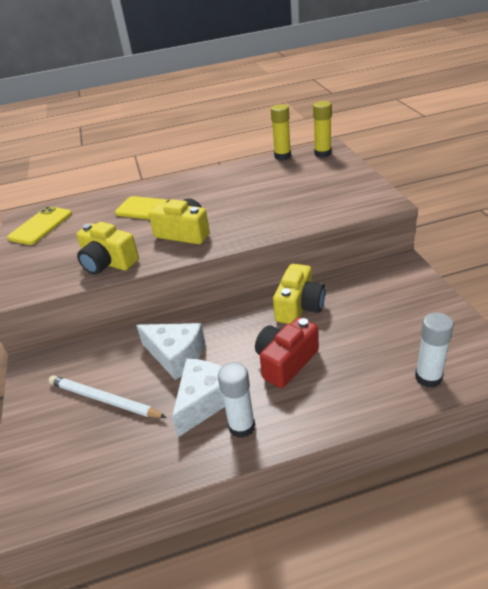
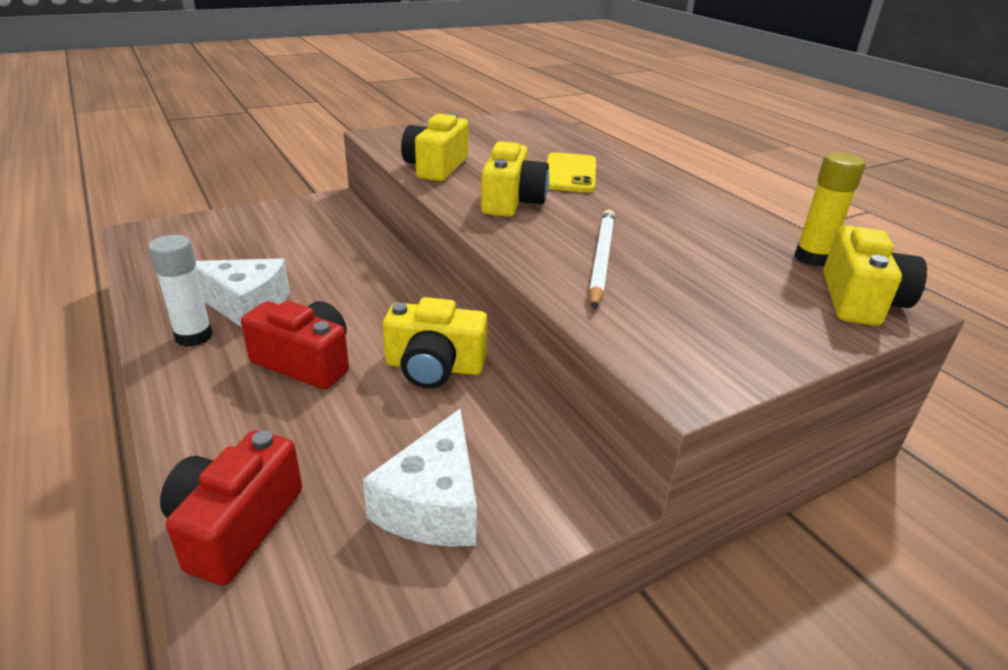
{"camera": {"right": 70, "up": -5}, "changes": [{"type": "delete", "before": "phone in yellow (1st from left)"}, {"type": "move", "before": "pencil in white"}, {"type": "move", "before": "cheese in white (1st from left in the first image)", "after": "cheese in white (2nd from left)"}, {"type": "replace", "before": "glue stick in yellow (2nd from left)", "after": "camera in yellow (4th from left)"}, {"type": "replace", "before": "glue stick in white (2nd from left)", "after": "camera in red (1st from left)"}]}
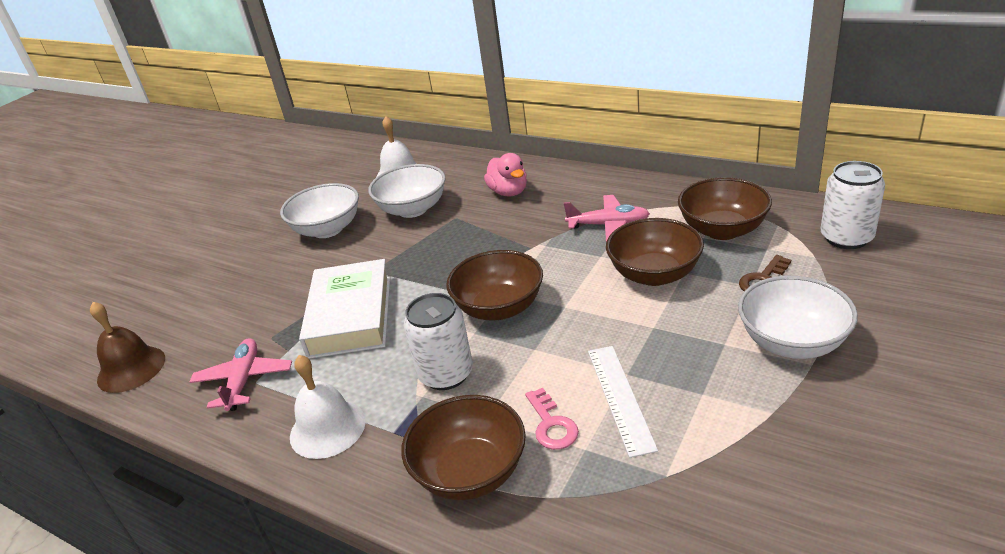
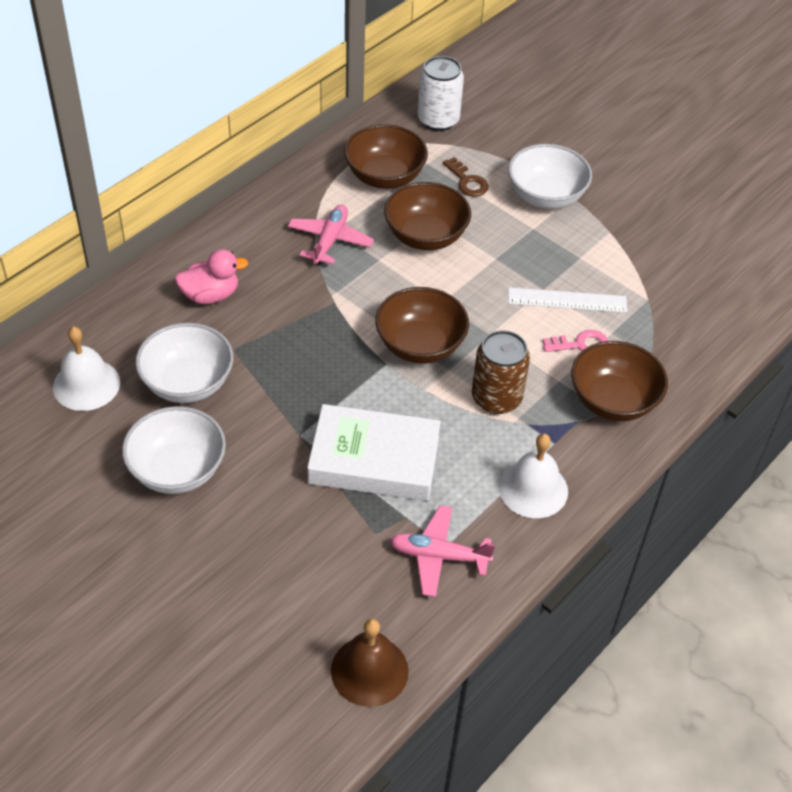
{"camera": {"right": -85, "up": 15}, "changes": [{"type": "recolor", "before": "can in white (1st from left)", "after": "can in brown"}]}
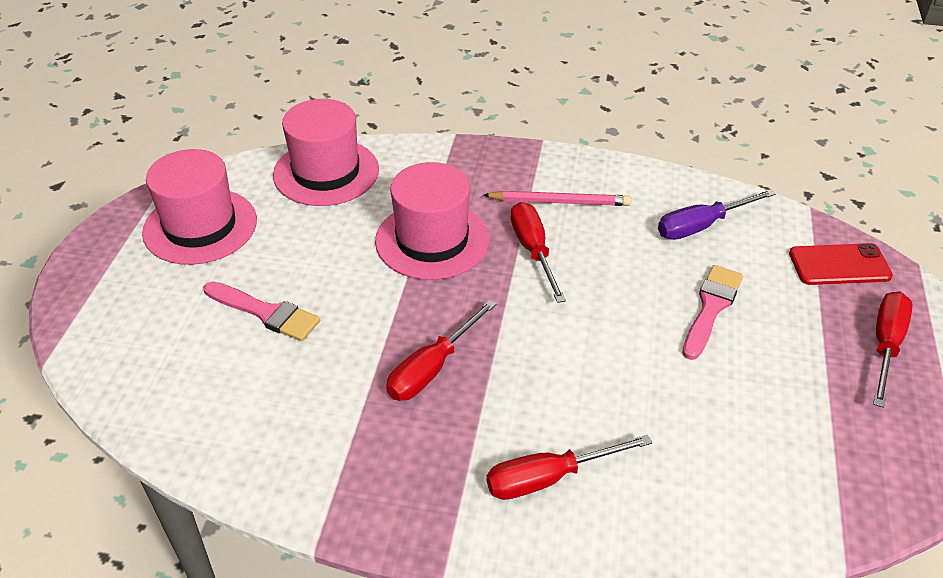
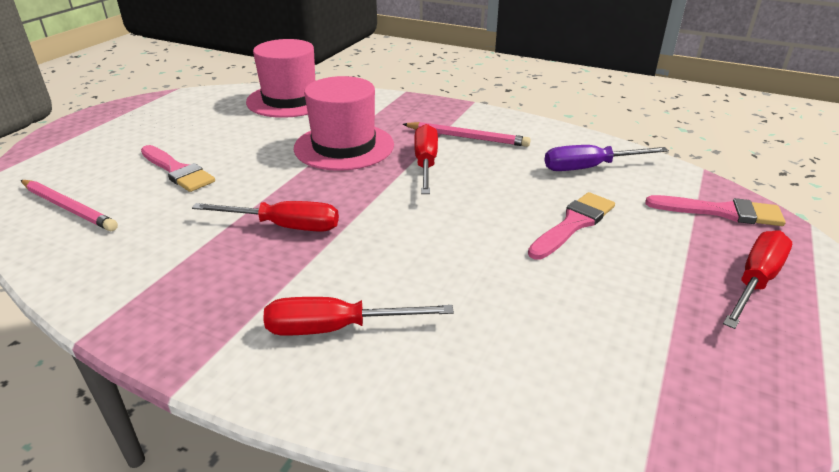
{"camera": {"right": 15, "up": -10}, "changes": [{"type": "delete", "before": "hat in pink (1st from left)"}, {"type": "rotate", "before": "screwdriver in red (1st from left)", "turn": -135}, {"type": "replace", "before": "phone in red", "after": "brush in pink (3rd from left)"}, {"type": "insert", "after": "pencil in pink (1st from left)"}]}
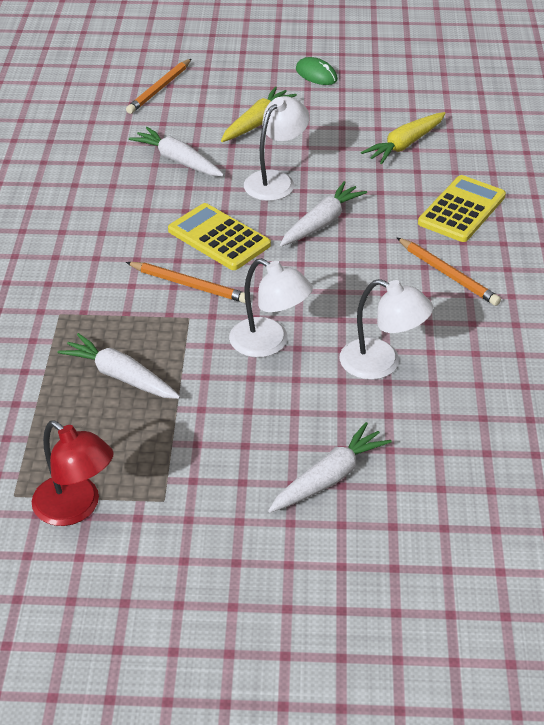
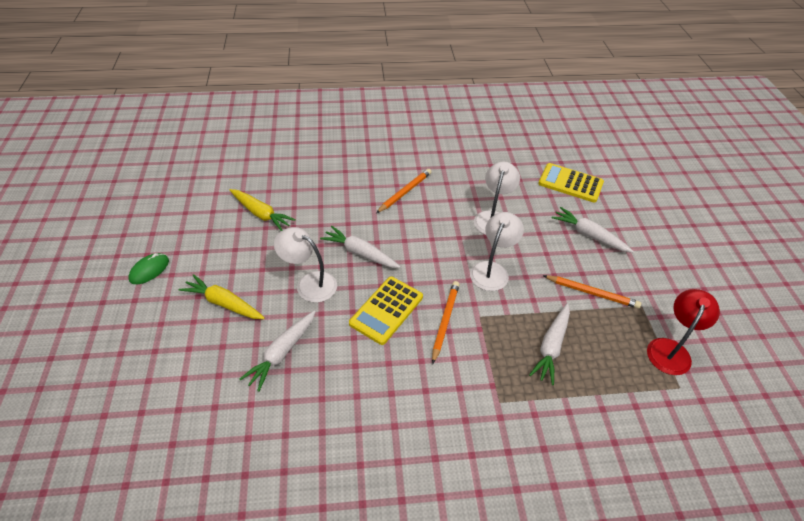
{"camera": {"right": -100, "up": 5}, "changes": [{"type": "move", "before": "pencil in orange (1st from left in the first image)", "after": "pencil in orange (3rd from left)"}, {"type": "move", "before": "calculator in yellow (2nd from left)"}]}
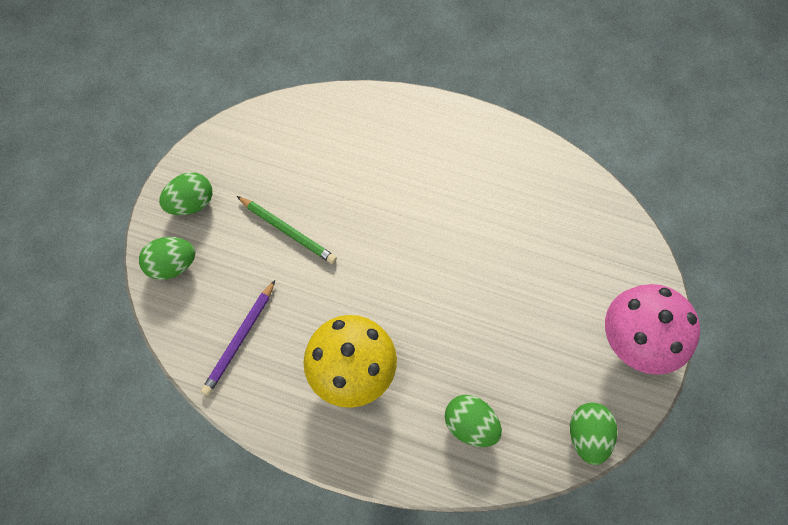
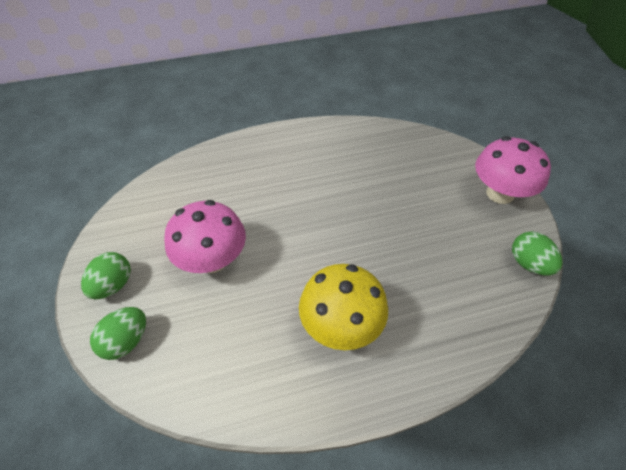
{"camera": {"right": -35, "up": -15}, "changes": [{"type": "delete", "before": "pencil in purple"}, {"type": "replace", "before": "pencil in green", "after": "mushroom in pink (1st from left)"}, {"type": "delete", "before": "egg in green (3rd from left)"}]}
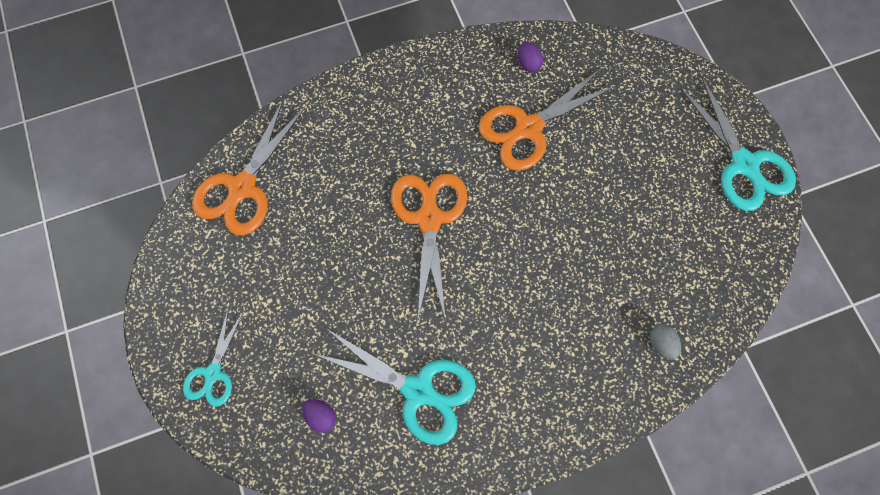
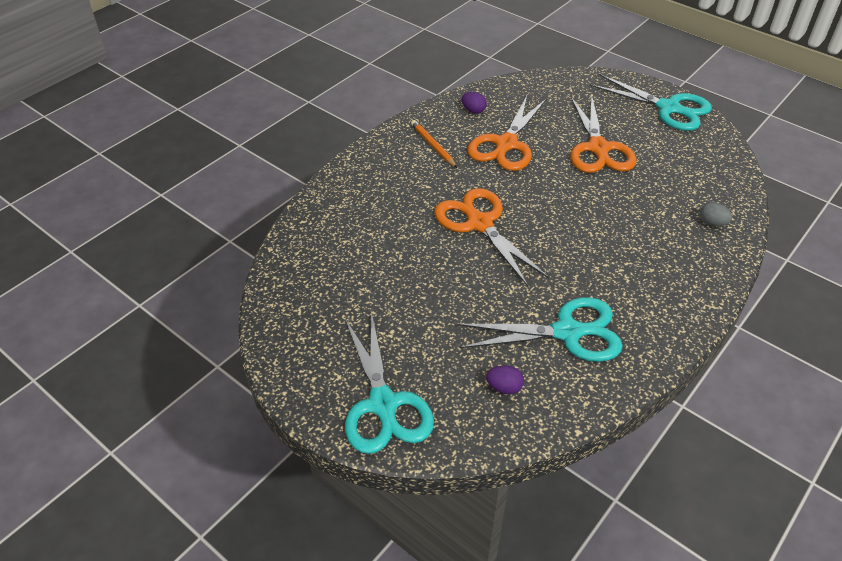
{"camera": {"right": -30, "up": -25}, "changes": [{"type": "resize", "before": "scissors in turquoise (1st from left)", "scale": 1.7}, {"type": "move", "before": "scissors in orange (1st from left in the first image)", "after": "scissors in orange (3rd from left)"}, {"type": "insert", "after": "pencil in orange"}]}
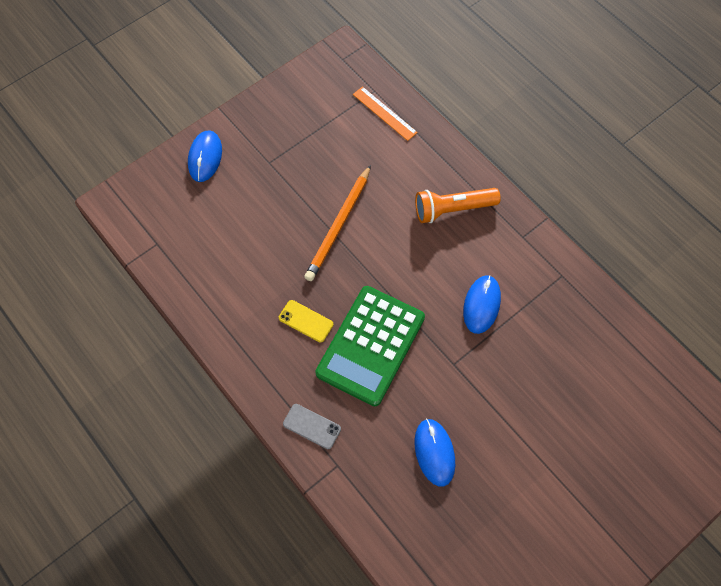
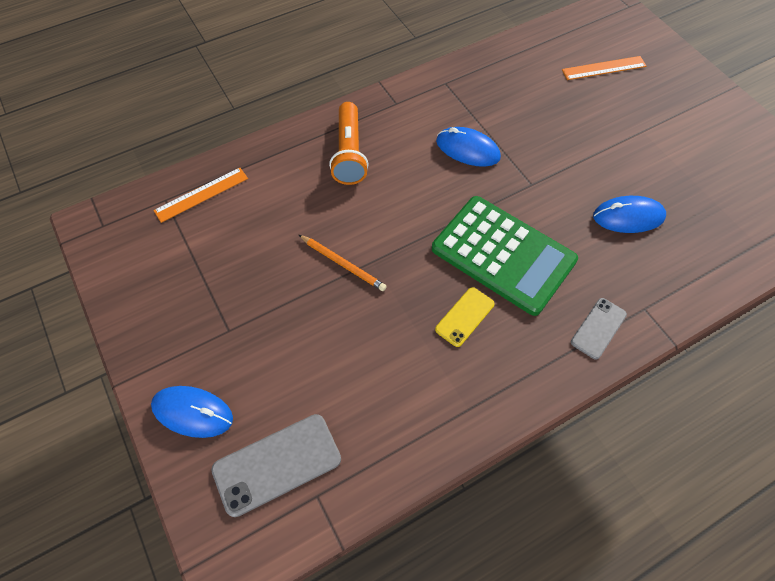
{"camera": {"right": -80, "up": -5}, "changes": [{"type": "resize", "before": "pencil in orange", "scale": 0.62}, {"type": "insert", "after": "phone in grey (1st from left)"}, {"type": "insert", "after": "ruler in orange (2nd from left)"}]}
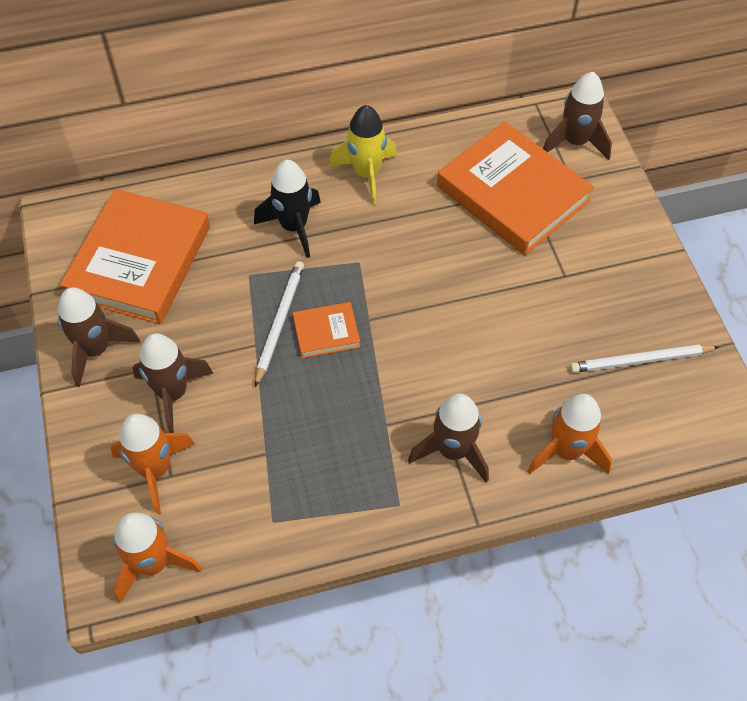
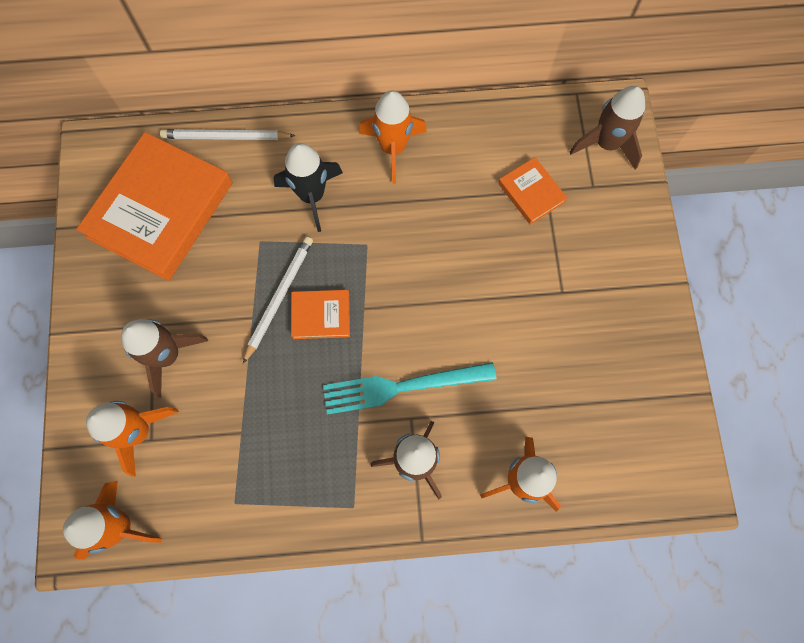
{"camera": {"right": 10, "up": 15}, "changes": [{"type": "delete", "before": "rocket in brown (1st from left)"}, {"type": "recolor", "before": "rocket in yellow", "after": "rocket in orange (3rd from left)"}, {"type": "resize", "before": "book in orange (3rd from left)", "scale": 0.46}, {"type": "move", "before": "pencil in white (2nd from left in the first image)", "after": "pencil in white (1st from left)"}, {"type": "insert", "after": "fork in turquoise"}]}
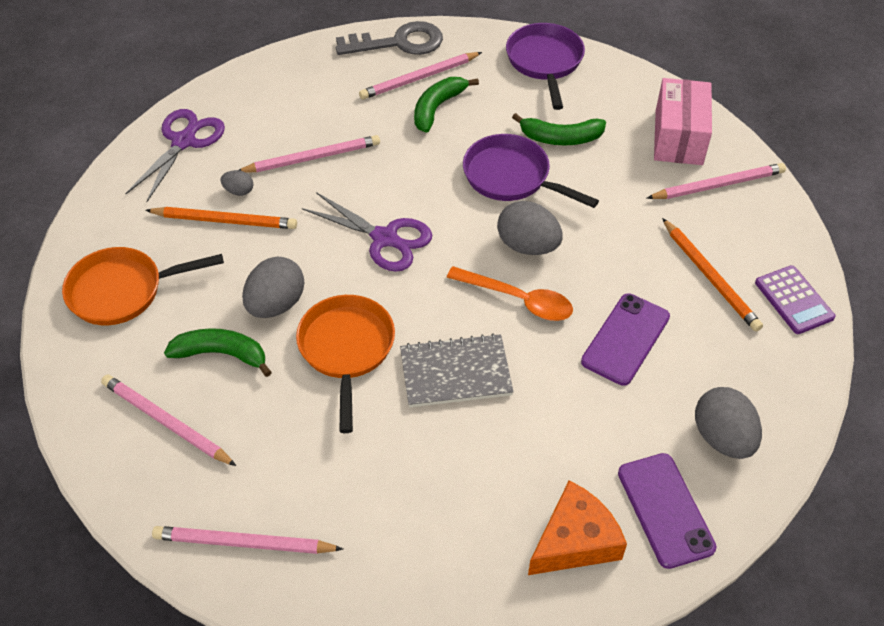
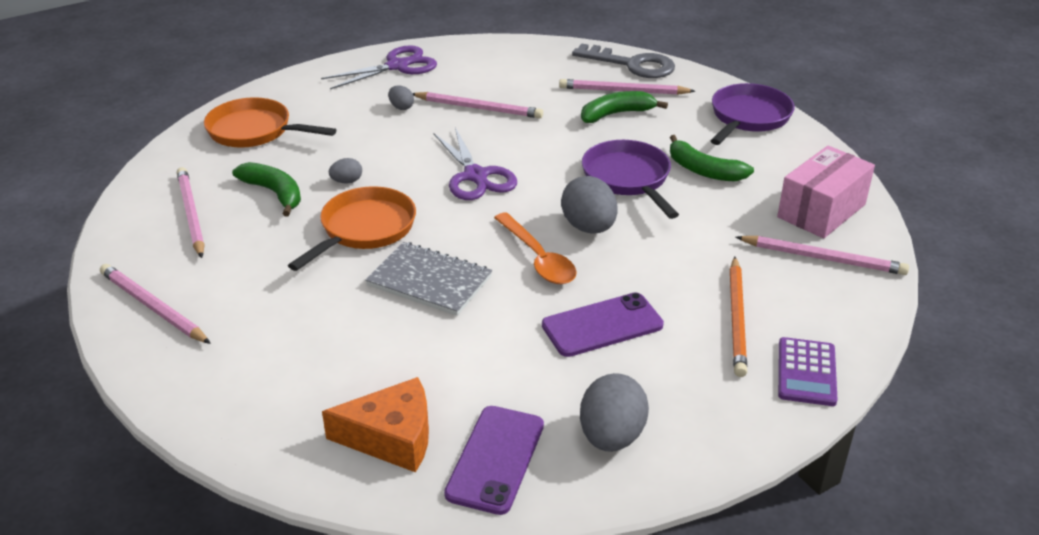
{"camera": {"right": 35, "up": -15}, "changes": [{"type": "delete", "before": "pencil in orange (1st from left)"}, {"type": "resize", "before": "egg in grey (2nd from left in the first image)", "scale": 0.5}]}
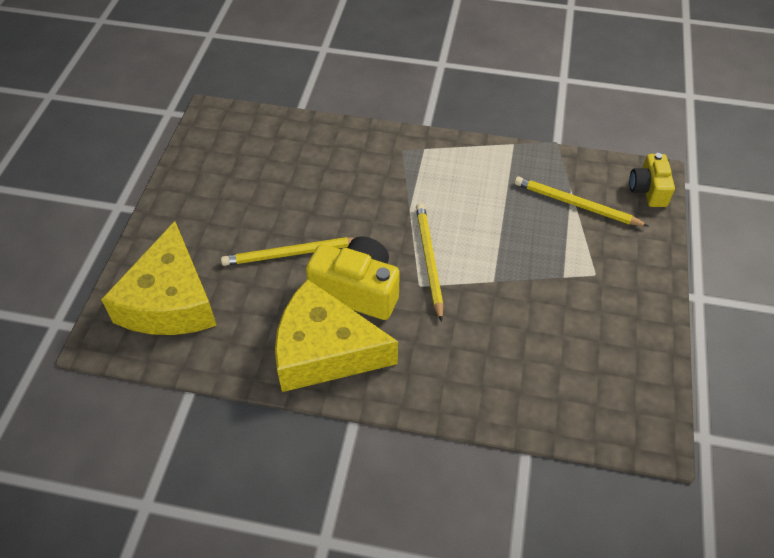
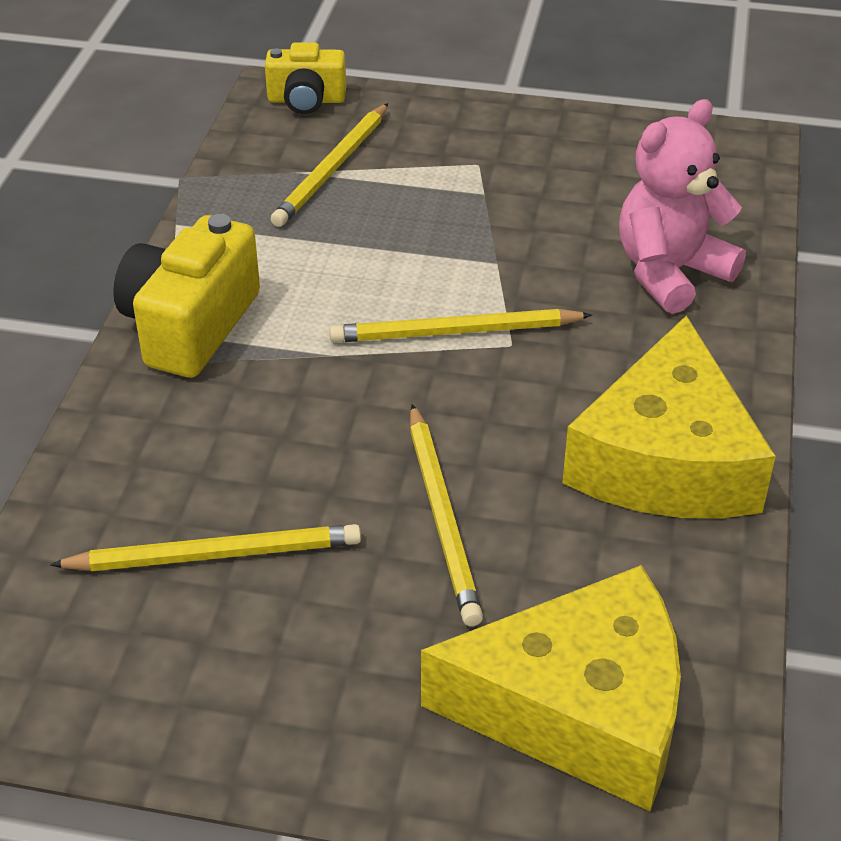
{"camera": {"right": -90, "up": -10}, "changes": [{"type": "move", "before": "camera in yellow (1st from left)"}, {"type": "insert", "after": "pencil in yellow (1st from left)"}, {"type": "insert", "after": "teddy bear in pink"}]}
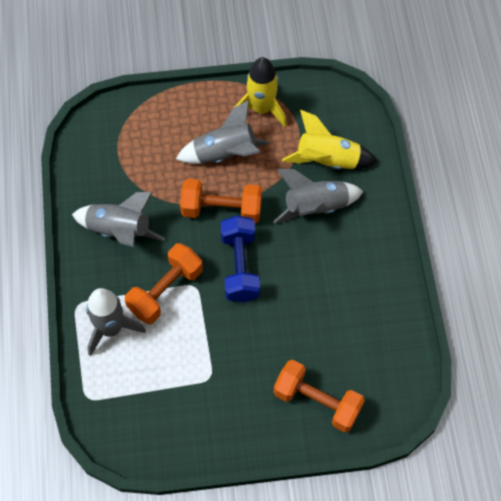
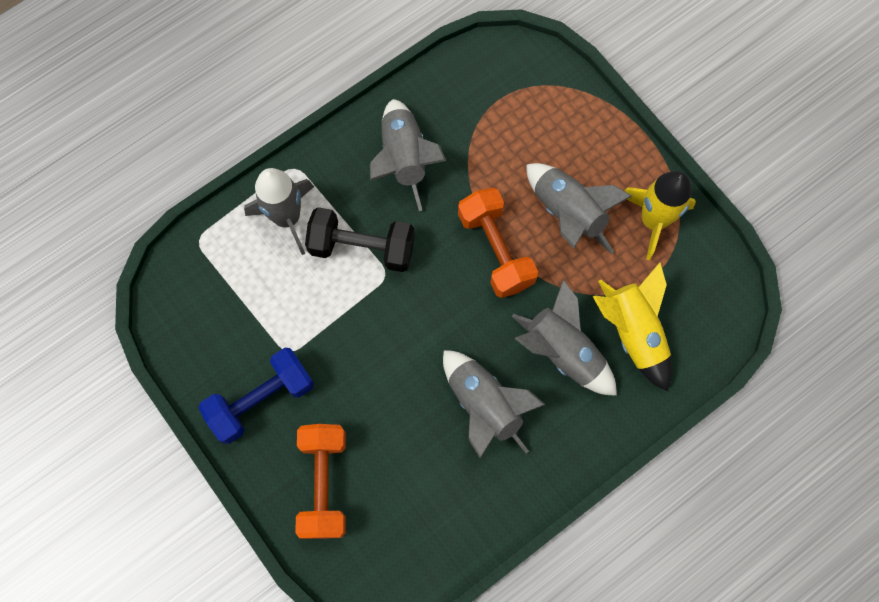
{"camera": {"right": 60, "up": 10}, "changes": [{"type": "recolor", "before": "dumbbell in orange (1st from left)", "after": "dumbbell in black"}, {"type": "move", "before": "dumbbell in blue"}, {"type": "insert", "after": "rocket in grey (3rd from left)"}]}
